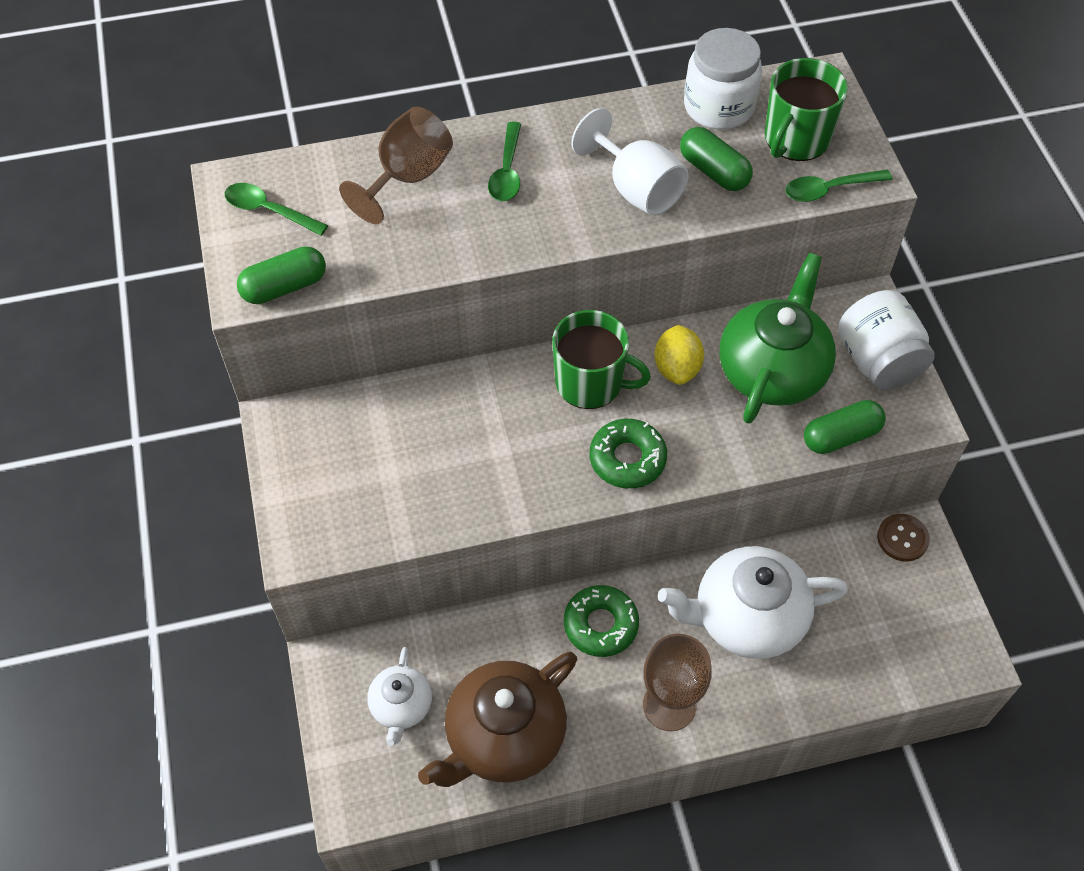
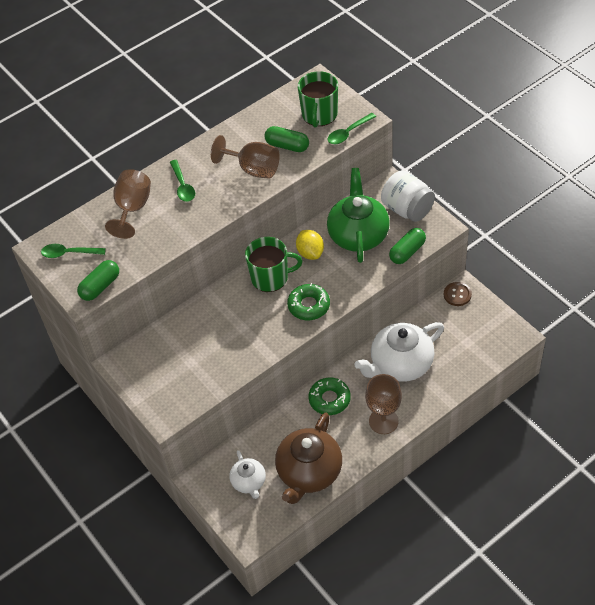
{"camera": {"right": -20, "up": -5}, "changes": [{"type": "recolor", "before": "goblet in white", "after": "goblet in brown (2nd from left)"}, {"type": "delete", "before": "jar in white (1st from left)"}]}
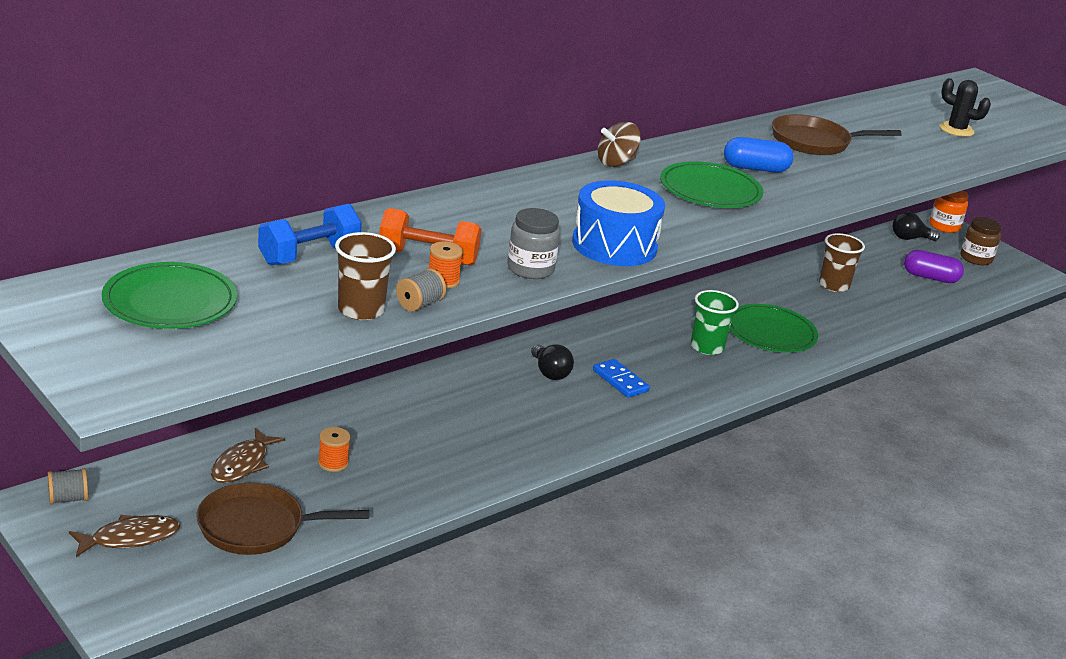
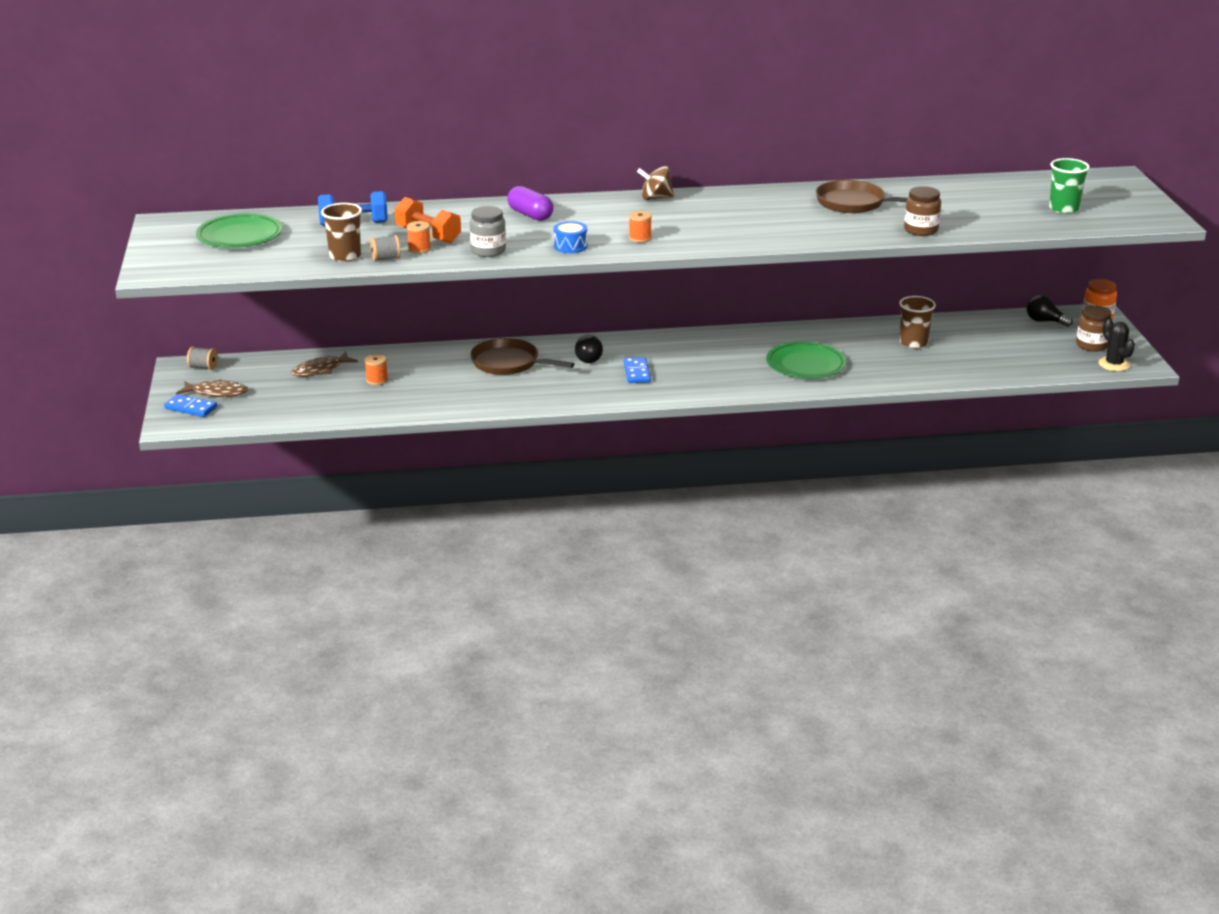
{"camera": {"right": 35, "up": 0}, "changes": [{"type": "move", "before": "pan in brown (1st from left)"}, {"type": "resize", "before": "drum in blue", "scale": 0.52}, {"type": "delete", "before": "plate in green (2nd from left)"}, {"type": "move", "before": "cup in green"}, {"type": "delete", "before": "capsule in blue"}, {"type": "move", "before": "capsule in purple"}, {"type": "move", "before": "cactus in black"}, {"type": "insert", "after": "domino in blue (1st from left)"}, {"type": "insert", "after": "spool in orange (3rd from left)"}, {"type": "insert", "after": "jar in brown (1st from left)"}]}
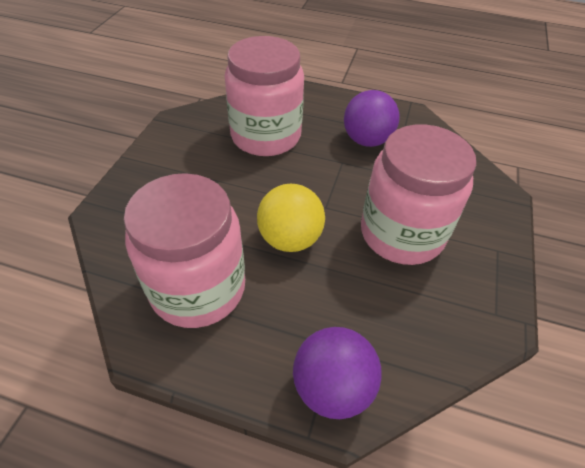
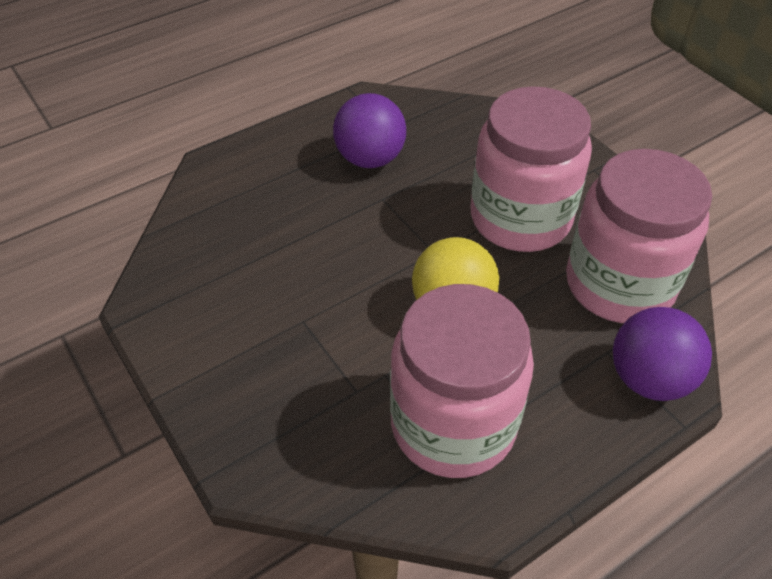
{"camera": {"right": -50, "up": 0}, "changes": [{"type": "move", "before": "jar in pink (2nd from left in the first image)", "after": "jar in pink (3rd from left)"}]}
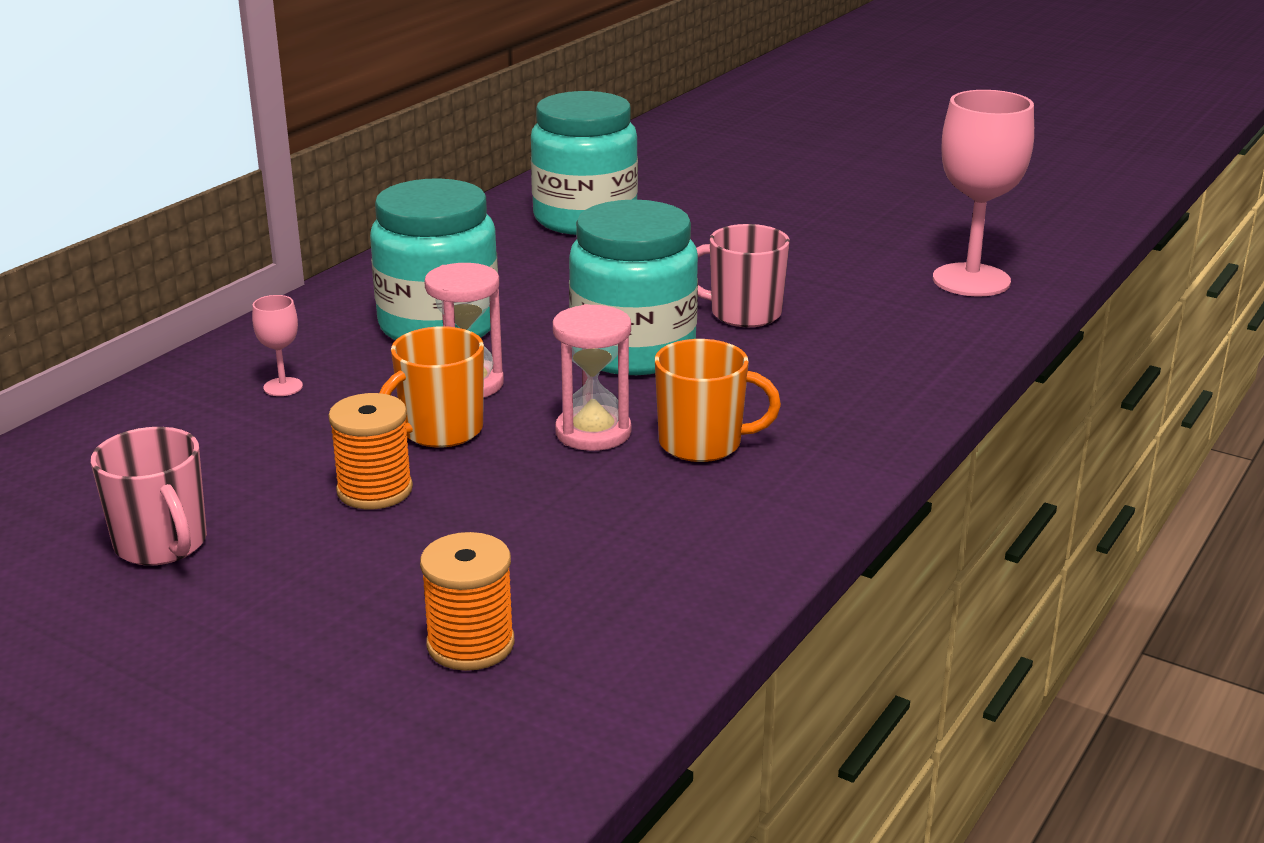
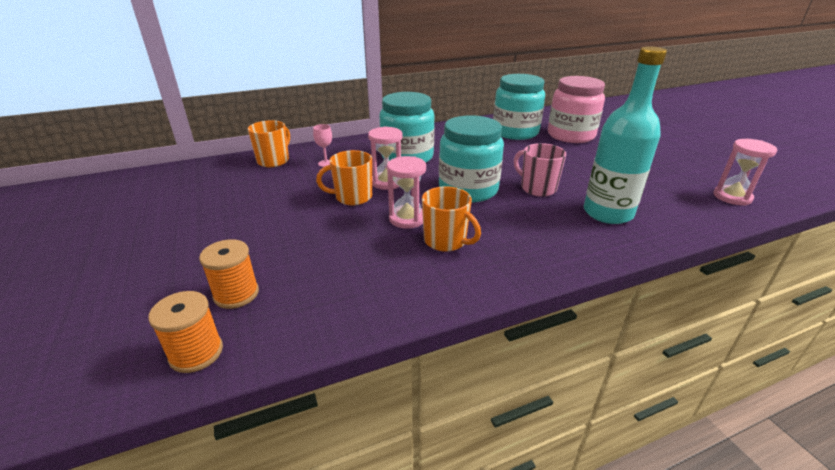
{"camera": {"right": 35, "up": 5}, "changes": [{"type": "delete", "before": "mug in pink (1st from left)"}, {"type": "move", "before": "spool in orange (1st from left)"}, {"type": "delete", "before": "goblet in pink (2nd from left)"}, {"type": "insert", "after": "mug in orange (1st from left)"}, {"type": "insert", "after": "jar in pink"}, {"type": "insert", "after": "bottle in turquoise"}, {"type": "insert", "after": "hourglass in pink (3rd from left)"}]}
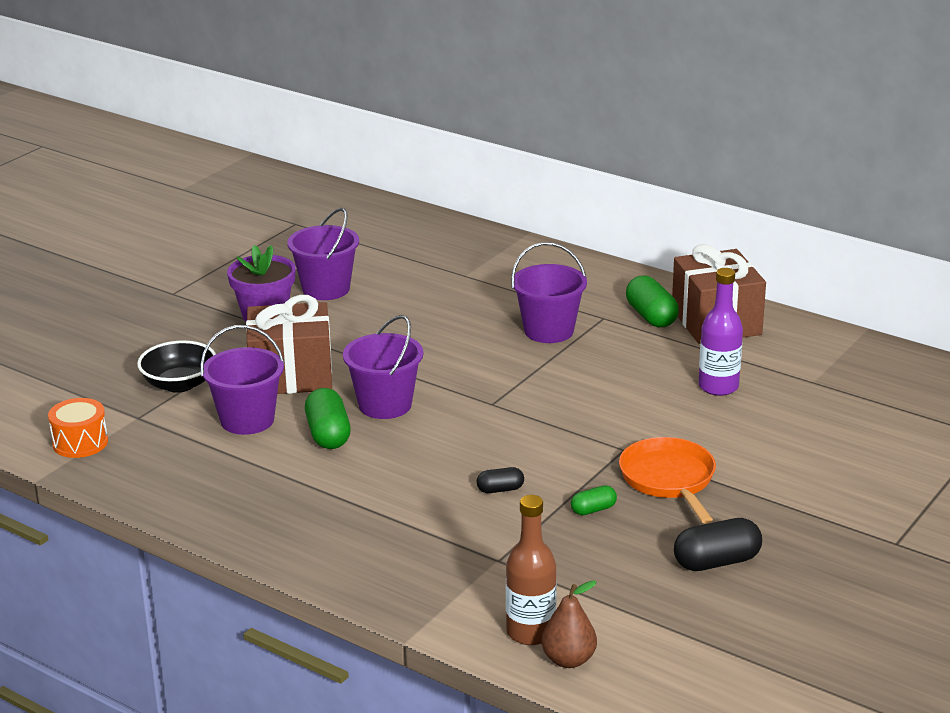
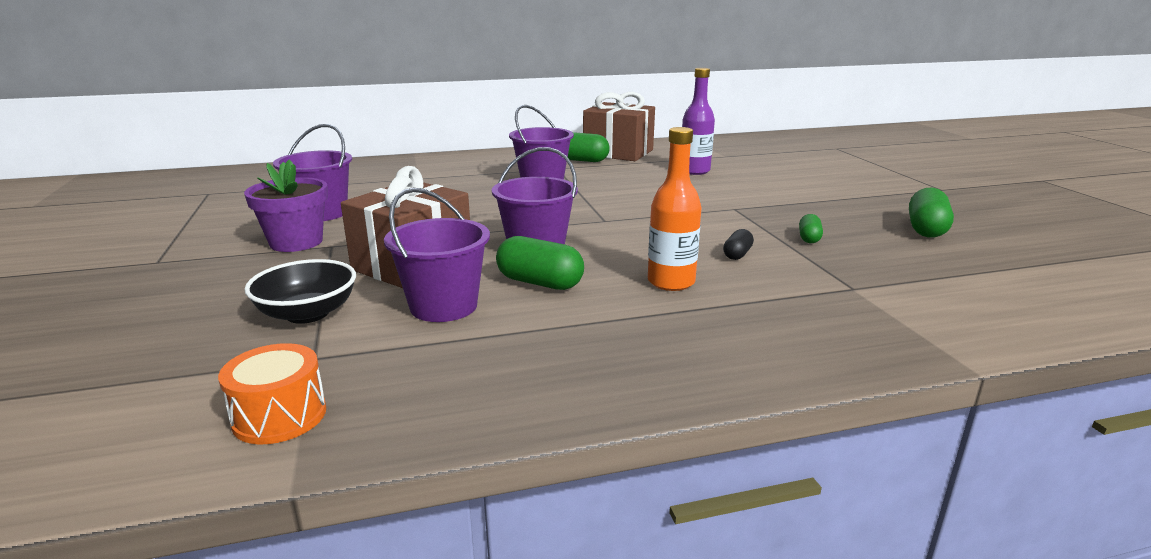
{"camera": {"right": -50, "up": -5}, "changes": [{"type": "delete", "before": "bottle in brown"}, {"type": "delete", "before": "pear in brown"}, {"type": "delete", "before": "pan in orange"}, {"type": "recolor", "before": "capsule in black (2nd from left)", "after": "capsule in green (4th from left)"}, {"type": "insert", "after": "bottle in orange"}]}
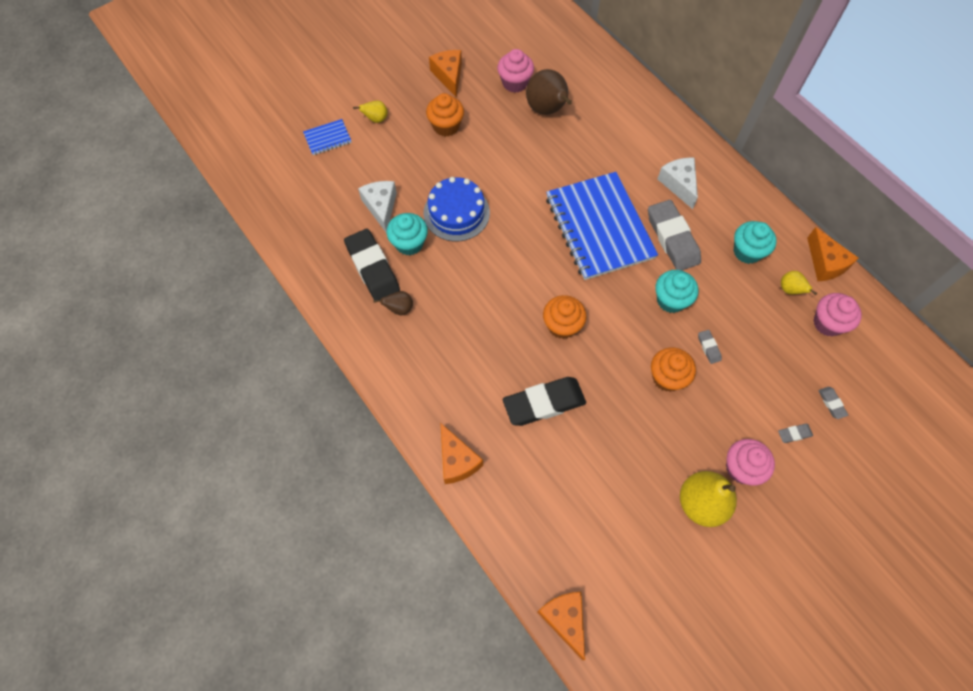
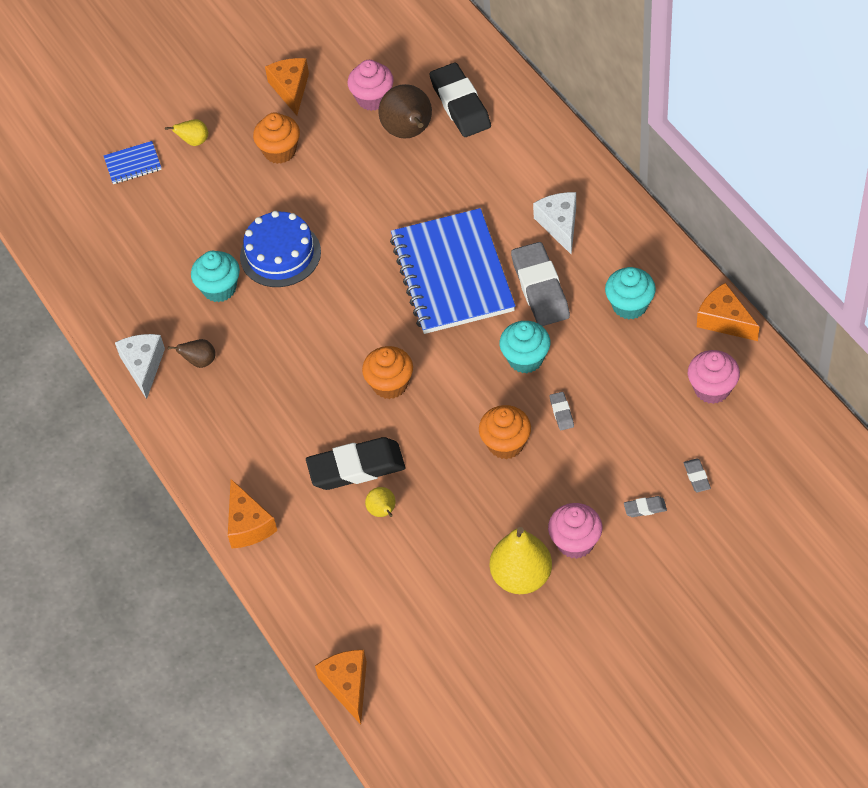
{"camera": {"right": 10, "up": -10}, "changes": [{"type": "move", "before": "eraser in black (1st from left in the first image)", "after": "eraser in black (2nd from left)"}, {"type": "move", "before": "cheese in white (1st from left)"}, {"type": "move", "before": "pear in yellow (3rd from left in the first image)", "after": "pear in yellow (2nd from left)"}, {"type": "rotate", "before": "cheese in orange (4th from left)", "turn": 150}]}
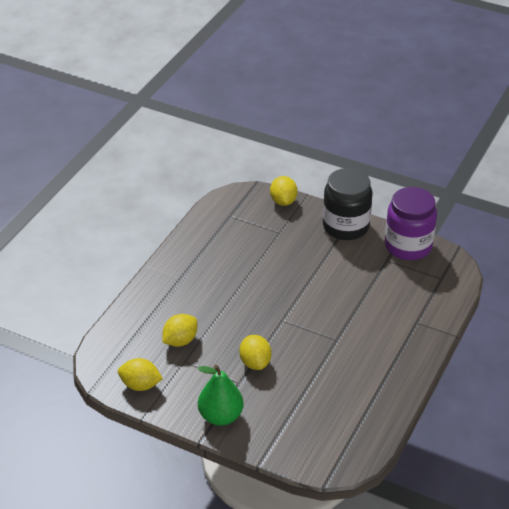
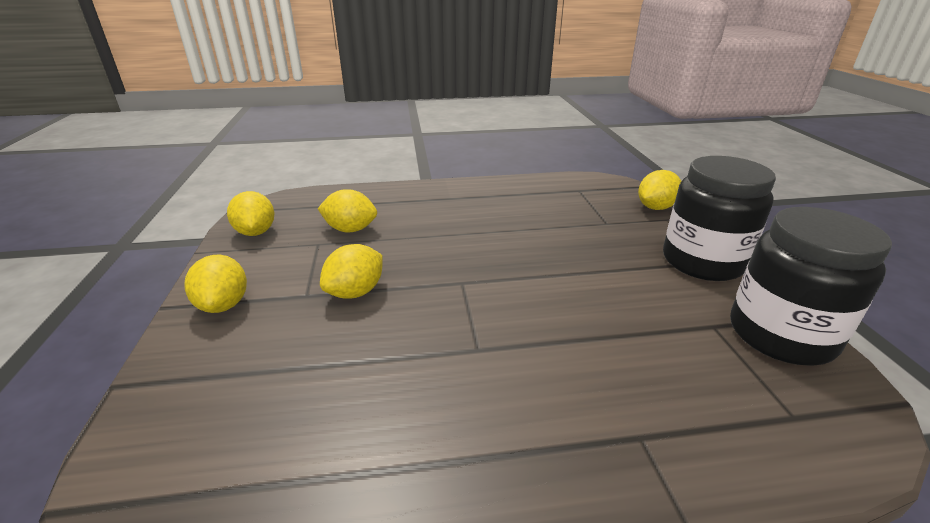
{"camera": {"right": 55, "up": -10}, "changes": [{"type": "replace", "before": "pear in green", "after": "lemon in yellow (1st from left)"}, {"type": "recolor", "before": "jar in purple", "after": "jar in black (2nd from left)"}]}
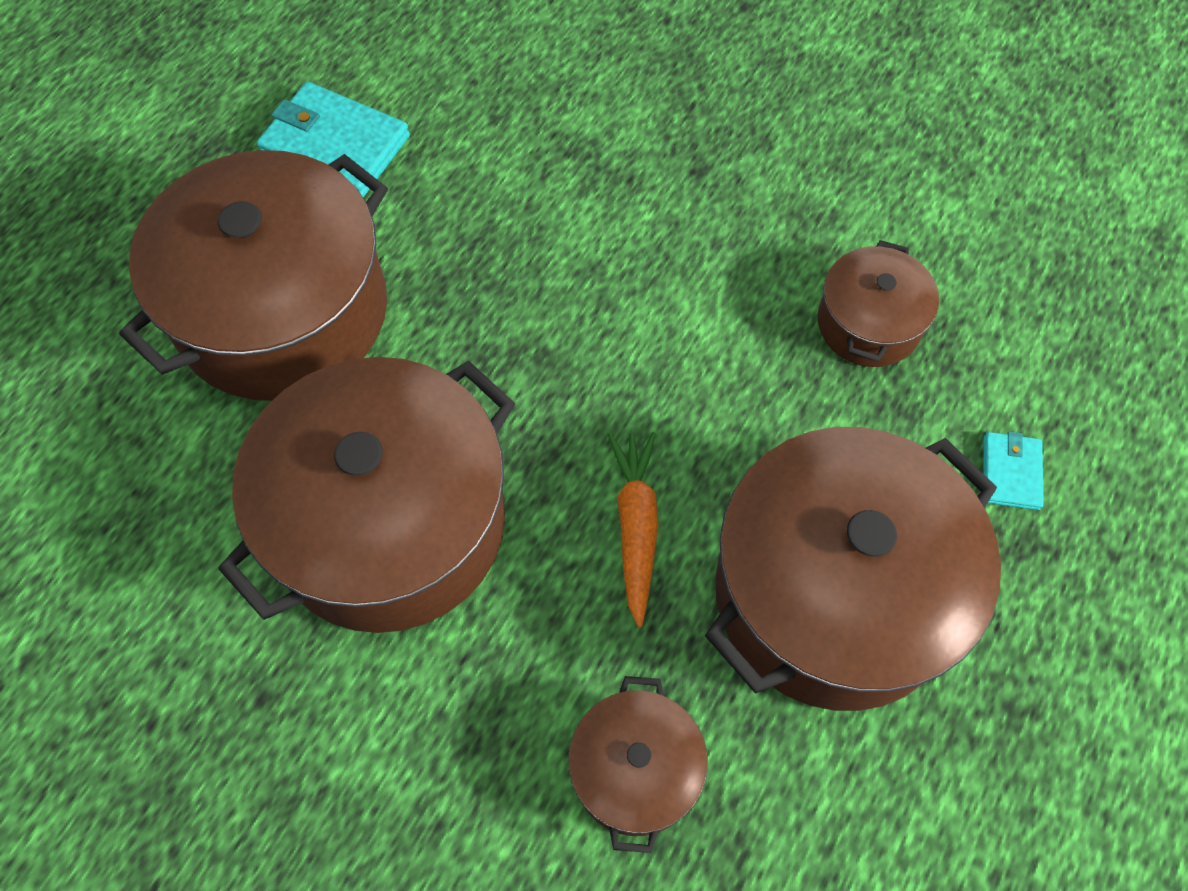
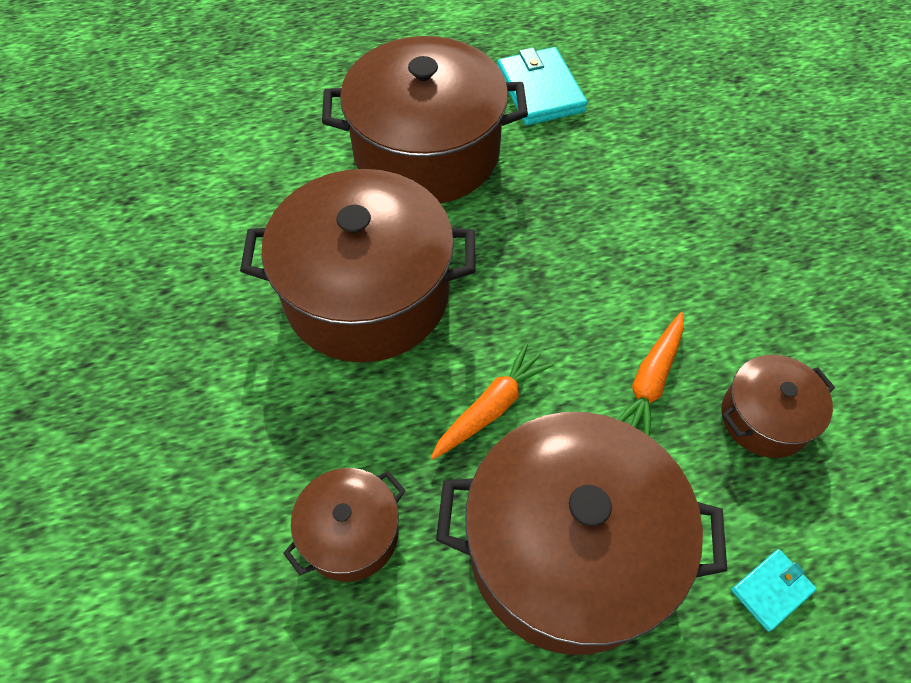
{"camera": {"right": 45, "up": -5}, "changes": [{"type": "insert", "after": "carrot in orange (2nd from left)"}]}
